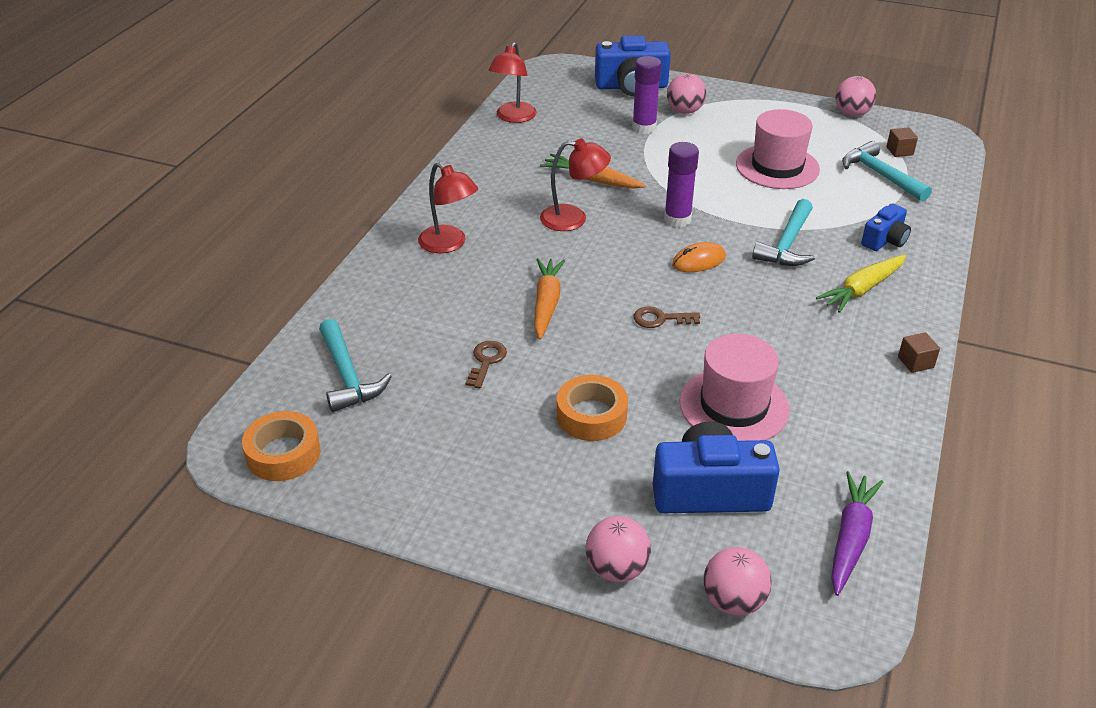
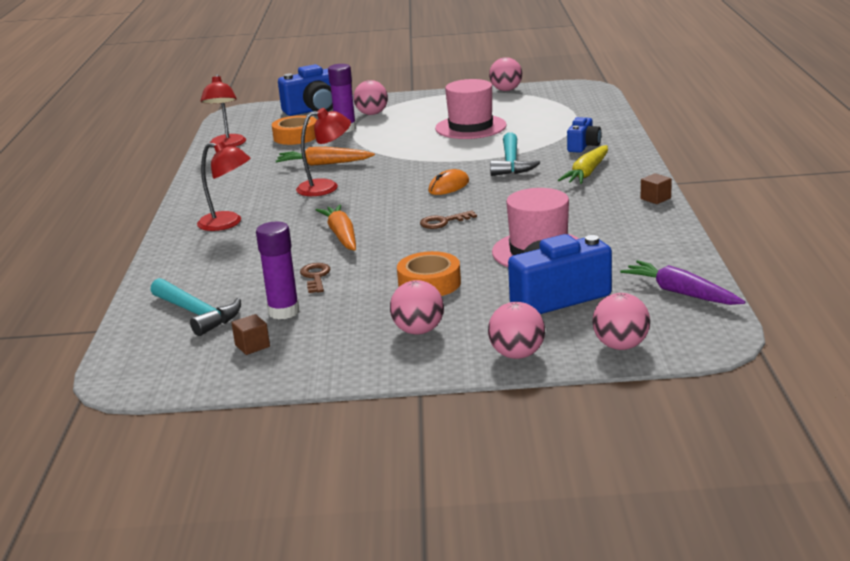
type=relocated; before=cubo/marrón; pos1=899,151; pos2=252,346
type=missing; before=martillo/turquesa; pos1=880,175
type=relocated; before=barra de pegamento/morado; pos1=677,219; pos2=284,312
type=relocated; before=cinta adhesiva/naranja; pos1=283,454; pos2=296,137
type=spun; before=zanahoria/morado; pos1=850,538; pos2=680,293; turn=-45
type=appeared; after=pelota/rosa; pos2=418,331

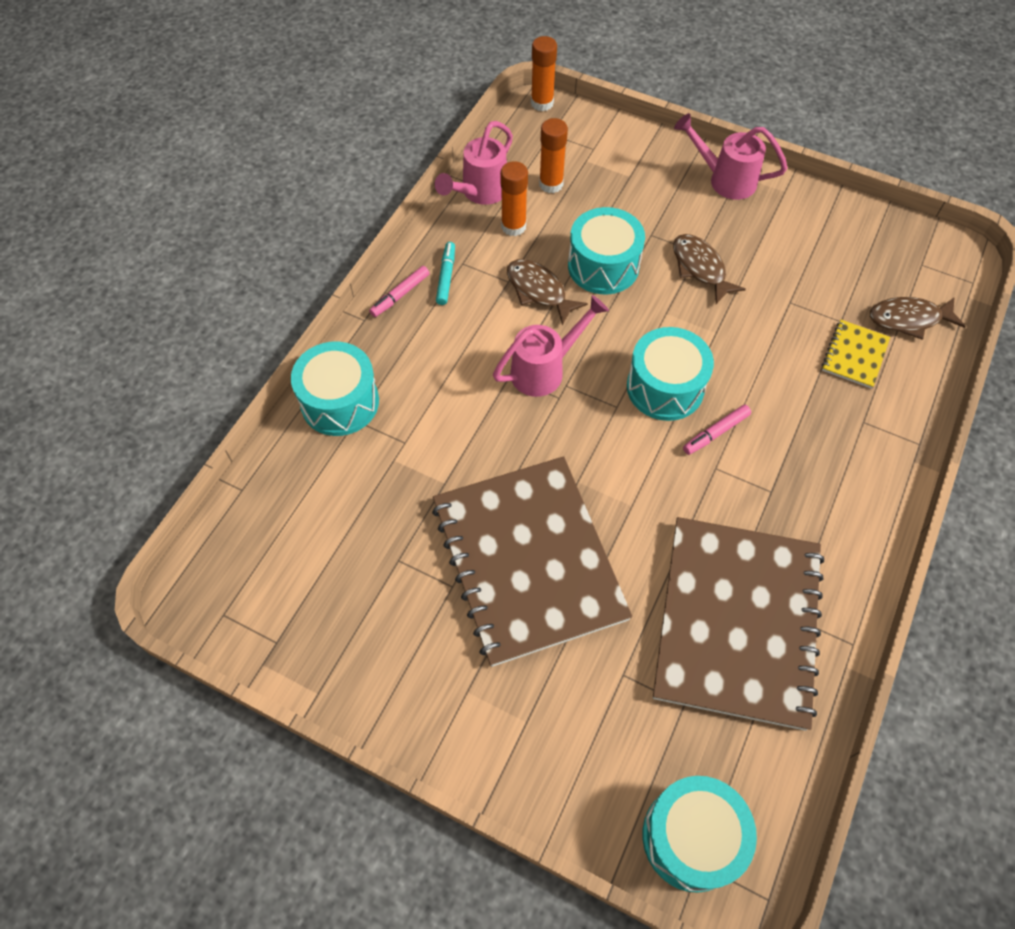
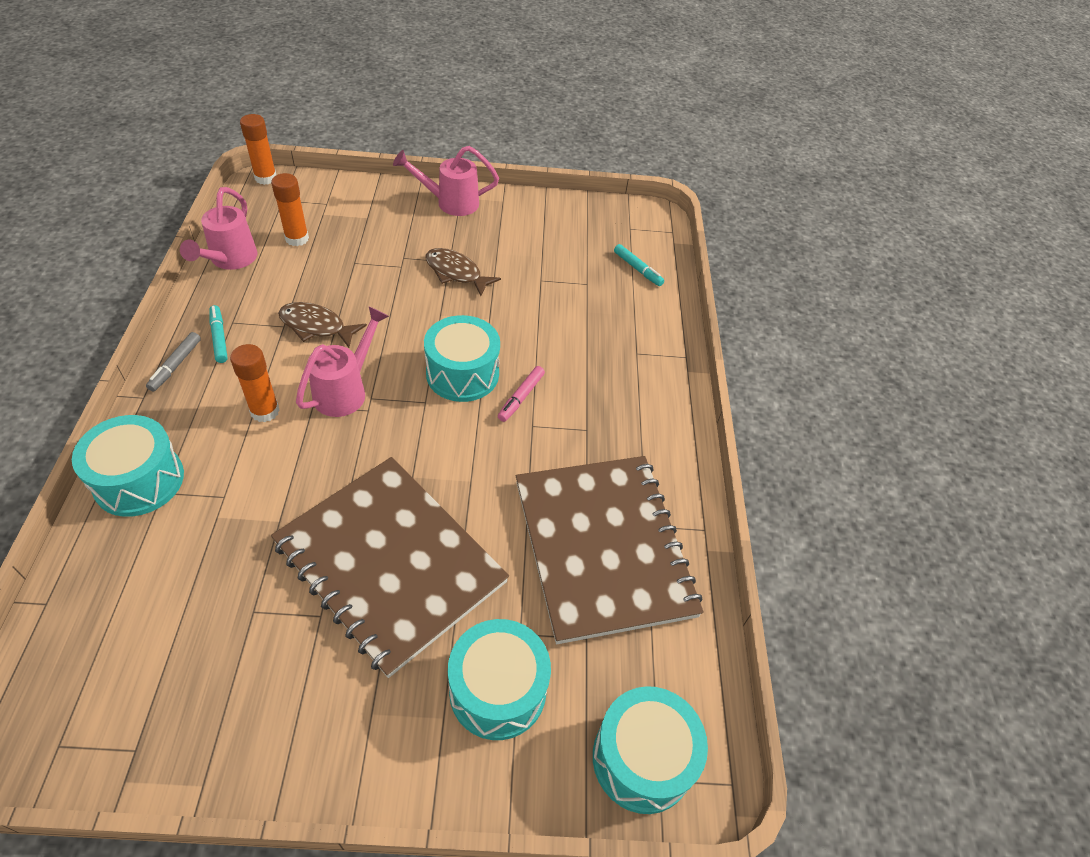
type=relocated; before=barra de pegamento/naranja; pos1=513,226; pos2=265,411
type=relocated; before=tambor/turquesa; pos1=603,266; pos2=498,690
type=colour; before=rotulador/rosa; after=rotulador/gris; pos1=400,295; pos2=176,365
type=exchanged; before=pez/marrón; after=rotulador/turquesa; pos1=909,319; pos2=637,269
type=missing; before=cuaderno/amarillo; pos1=854,355

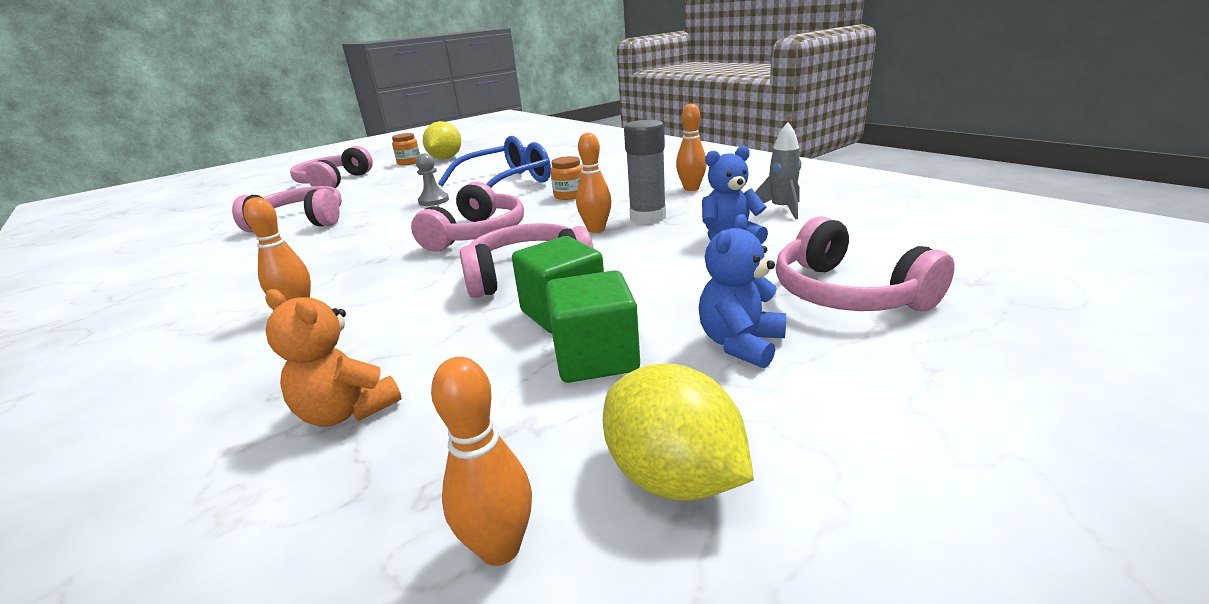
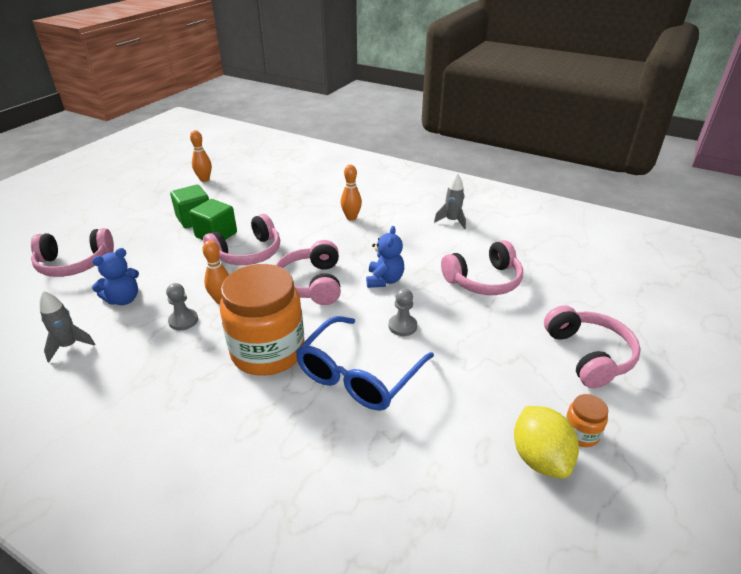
type=missing; before=bolo/naranja; pos1=691,188
type=exchanged; before=barra de pegamento/gris; after=peón/gris; pos1=648,217; pos2=183,320
type=size; before=tarro/naranja; pos1=569,195; pos2=268,351; scale=2.39
type=relocated; before=osito/azul; pos1=740,344; pos2=384,280
type=spun; before=auriculares/rosa; pos1=847,293; pos2=75,263; turn=135
type=missing; before=osito/naranja; pos1=347,412
type=missing; before=limón/amarillo; pos1=673,477
type=appeared; after=cohete/gris; pos2=452,221

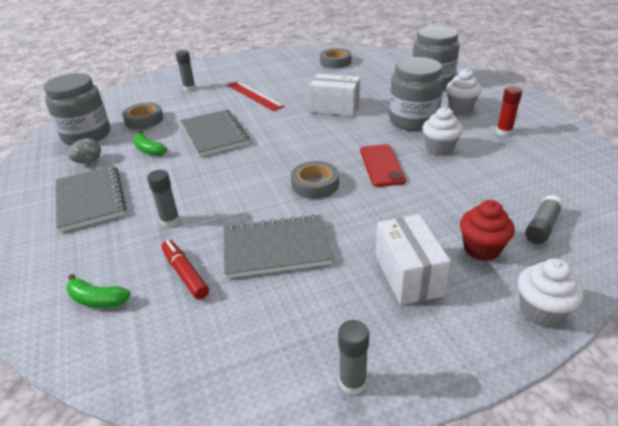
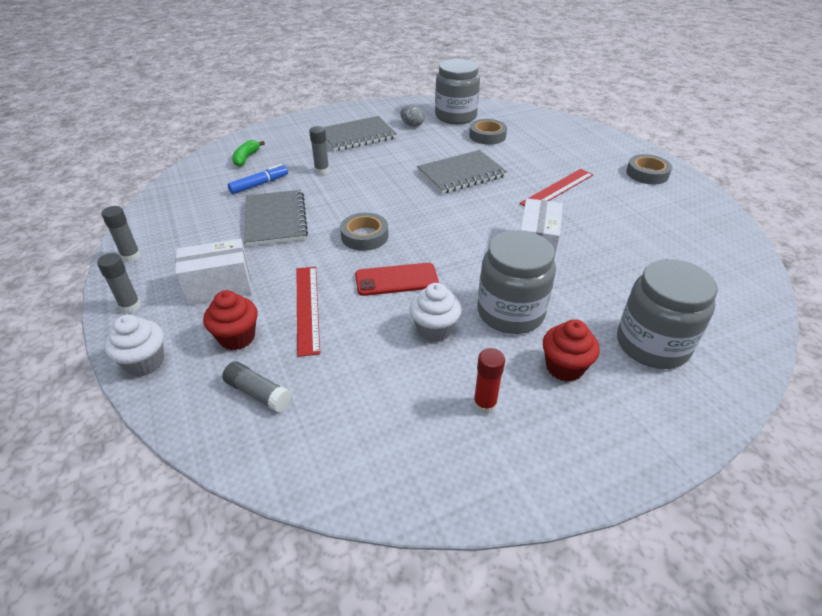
type=relocated; before=cinta adhesiva/gris; pos1=335,62; pos2=647,174
type=relocated; before=barra de pegamento/gris; pos1=189,88; pos2=130,306
type=colour; before=magdalena/blanco; after=magdalena/rojo; pos1=460,107; pos2=564,367
type=missing; before=plátano/verde; pos1=149,150
type=colour; before=rotulador/rojo; after=rotulador/azul; pos1=185,273; pos2=259,184
type=appeared; after=regla/rojo; pos2=307,308

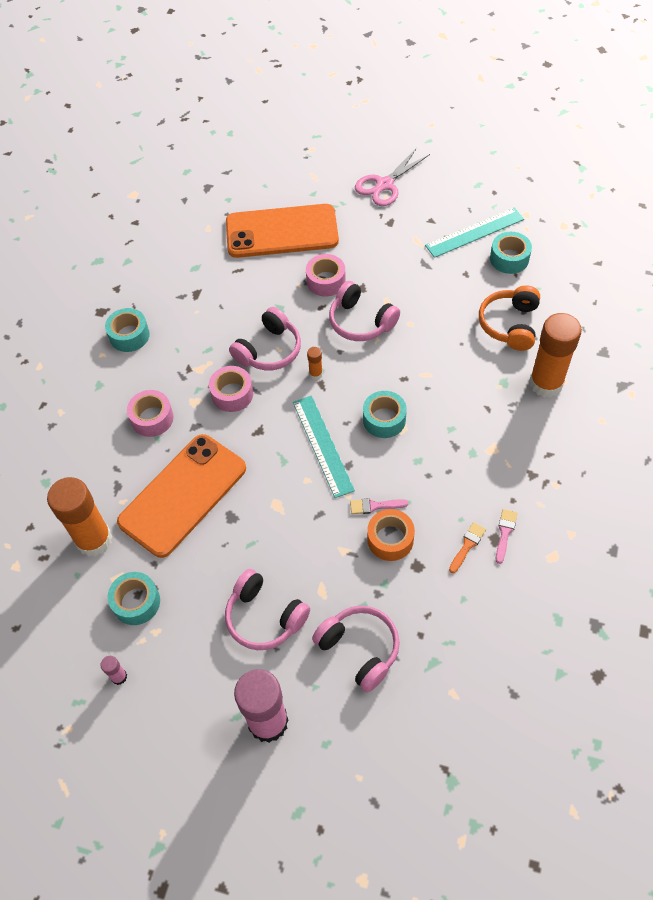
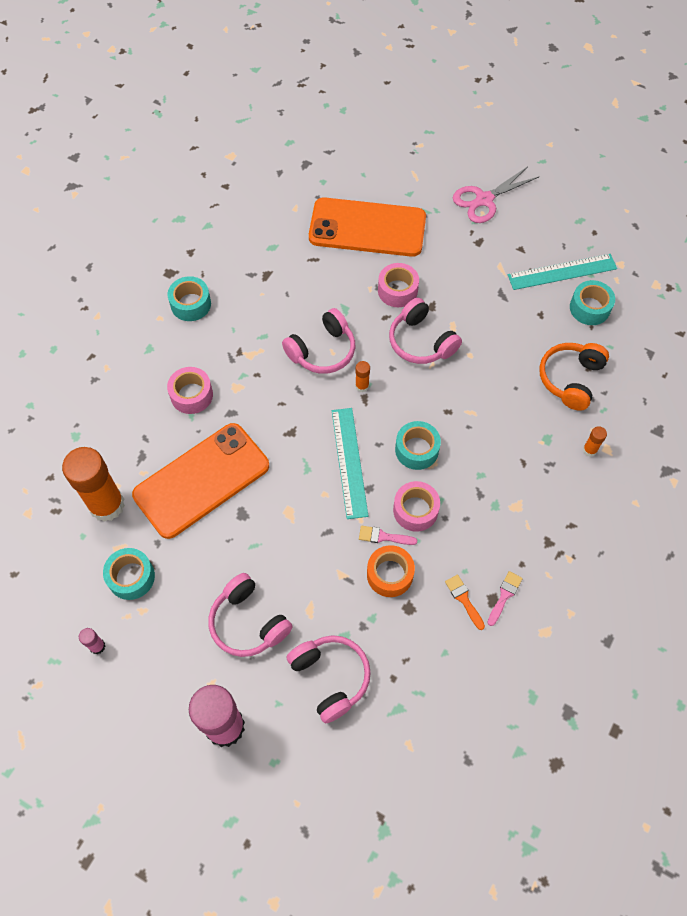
type=size; before=barra de pegamento/naranja; pos1=546,383; pos2=589,450; scale=0.41
type=relocated; before=cinta adhesiva/rosa; pos1=232,394; pos2=415,510
type=spun; before=pincel/naranja; pos1=467,545; pos2=464,599; turn=-75

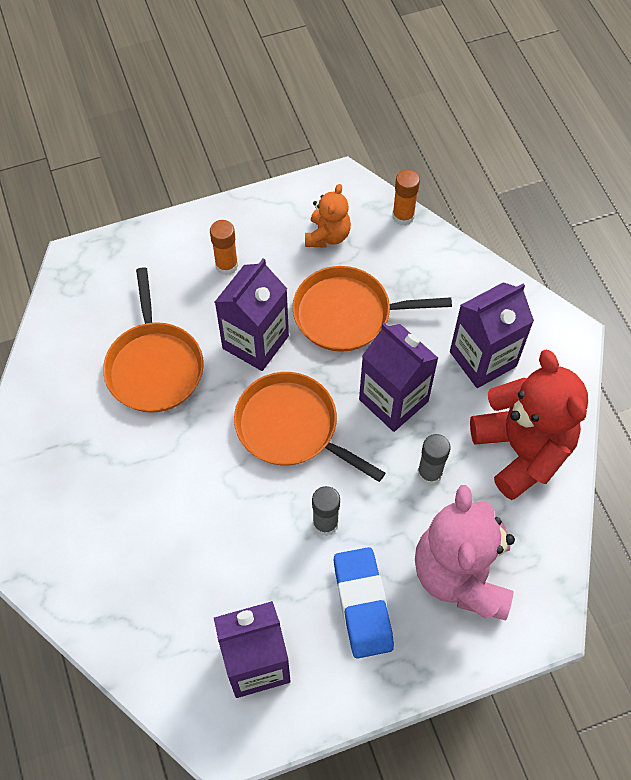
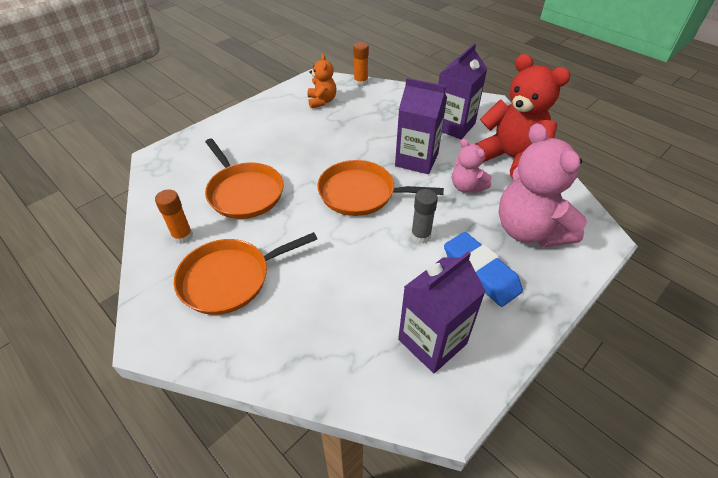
type=relocated; before=barra de pegamento/naranja; pos1=226,265; pos2=182,236
type=missing; before=cartón de leche/morado; pos1=255,342
type=relocated; before=sartén/naranja; pos1=347,314; pos2=230,278
type=exchanged; before=barra de pegamento/gris; after=osito/rosa; pos1=429,473; pos2=466,187

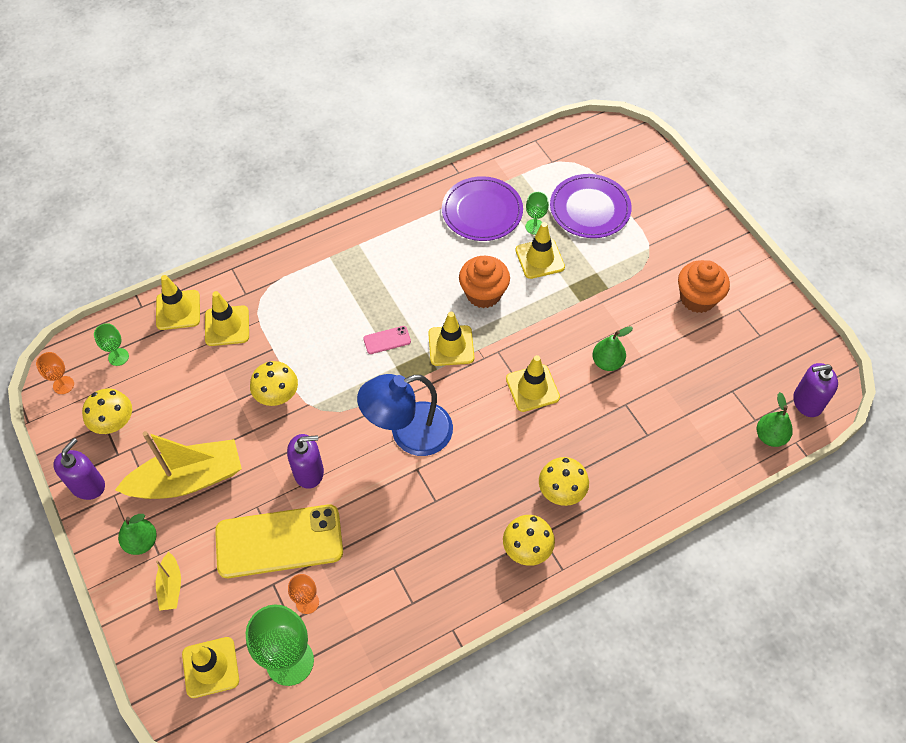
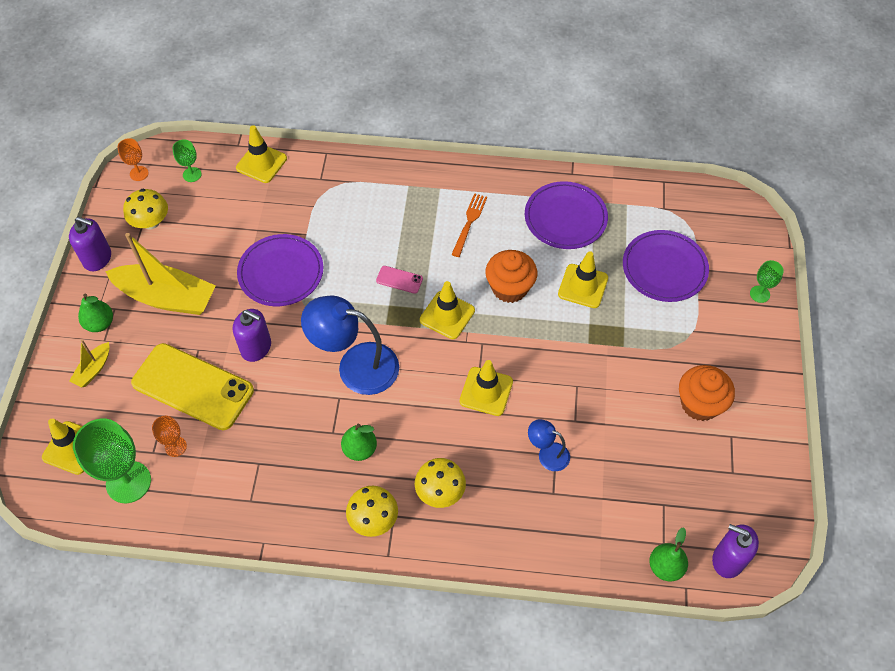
type=relocated; before=copa/verde; pos1=534,227; pos2=759,294
type=missing; before=cono de tráfico/amarillo; pos1=227,326
type=relocated; before=pera/verde; pos1=607,362; pos2=360,449
type=exchanged; before=seta/amarillo; after=plato/morado; pos1=277,395; pos2=281,272
type=spun; before=dispensador de jabón/morado; pos1=88,485; pos2=97,258; turn=45
type=appeared; after=tenedor/naranja; pos2=469,223
type=appeared; after=lámpara/azul; pos2=547,454

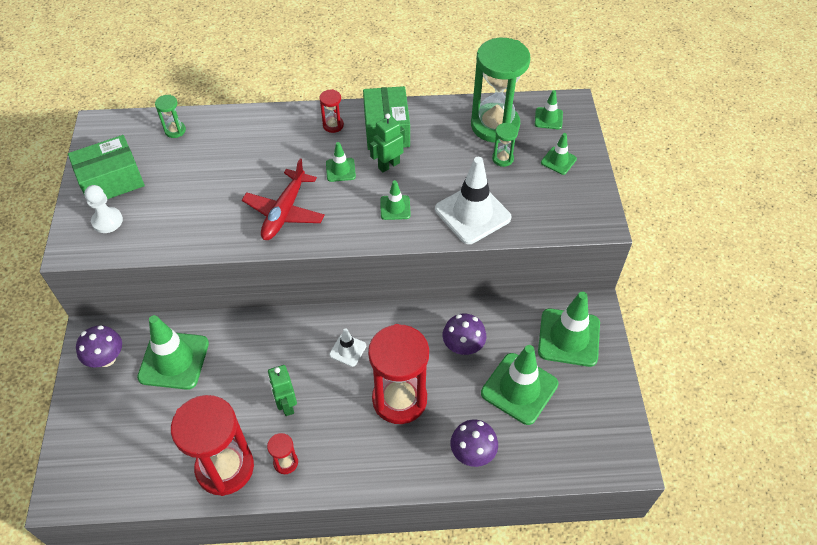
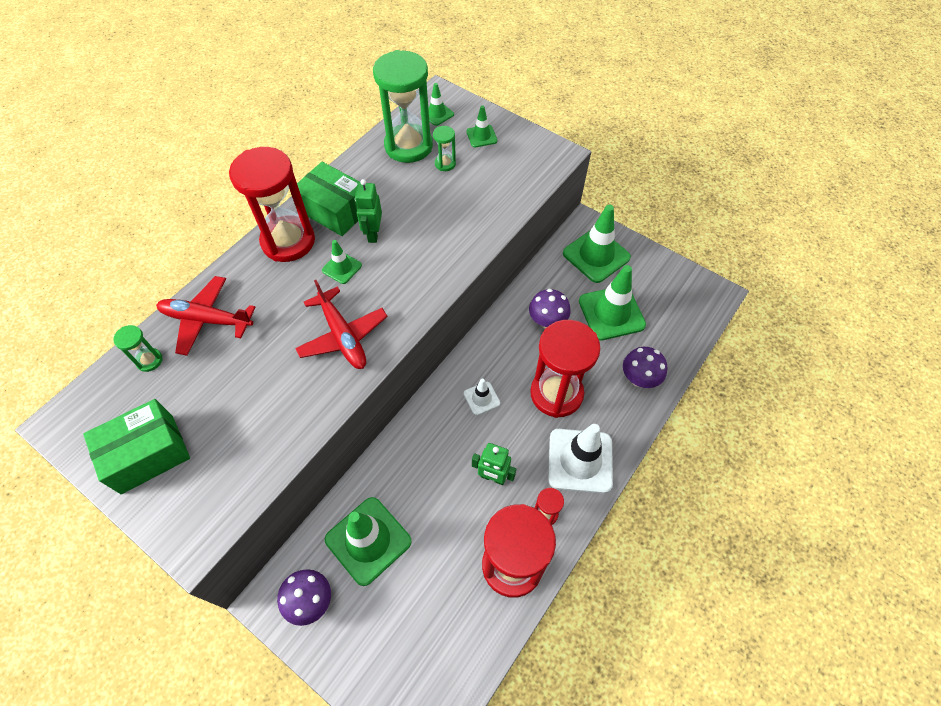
type=size; before=reloj de arena/rojo; pos1=333,125; pos2=288,241; scale=2.33
type=spun; before=caja/verde; pos1=111,181; pos2=147,454; turn=45
type=relocated; before=cono de tráfico/blanco; pos1=472,214; pos2=580,460
type=missing; before=cono de tráfico/verde; pos1=395,208
type=missing; before=peón/blanco; pos1=107,221
type=appeared; after=avión/rojo; pos2=206,320

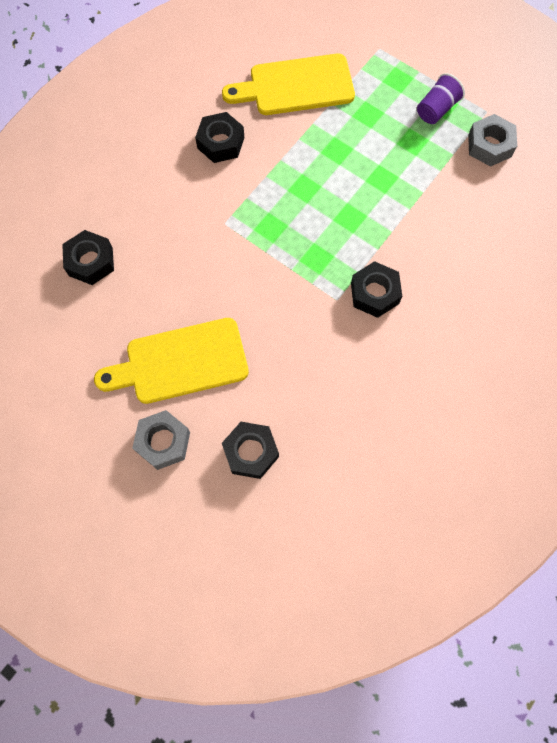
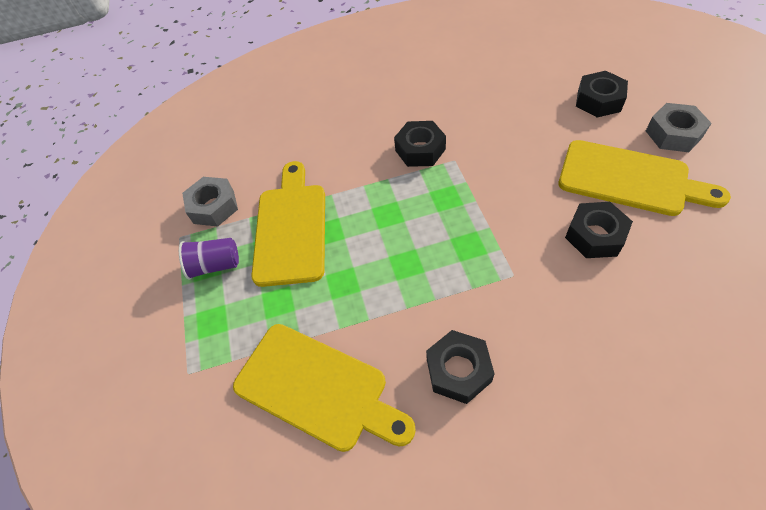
type=relocated; before=tuerca/negro; pos1=90,262; pos2=595,235
type=appeared; after=tabla de cortar/amarillo; pos2=291,228

